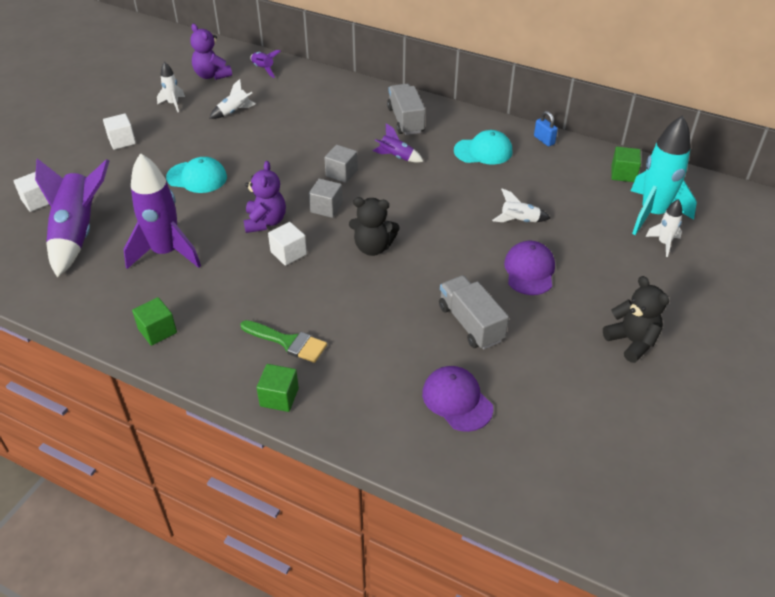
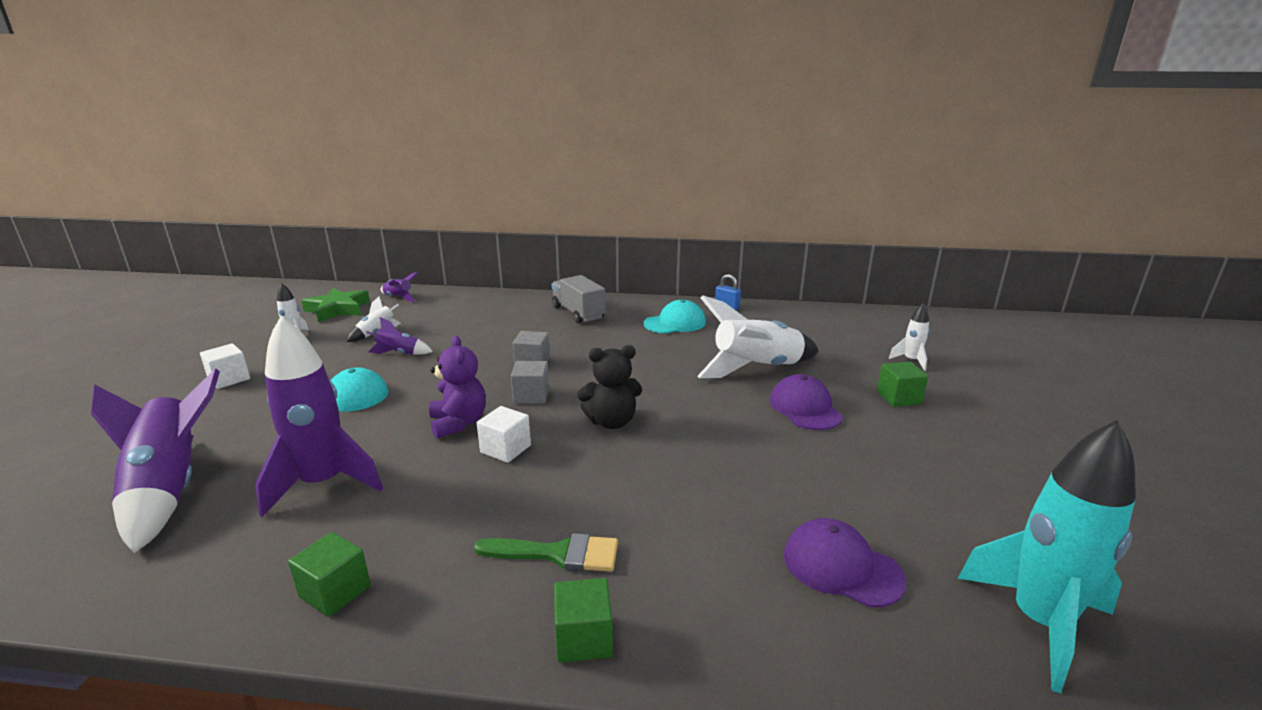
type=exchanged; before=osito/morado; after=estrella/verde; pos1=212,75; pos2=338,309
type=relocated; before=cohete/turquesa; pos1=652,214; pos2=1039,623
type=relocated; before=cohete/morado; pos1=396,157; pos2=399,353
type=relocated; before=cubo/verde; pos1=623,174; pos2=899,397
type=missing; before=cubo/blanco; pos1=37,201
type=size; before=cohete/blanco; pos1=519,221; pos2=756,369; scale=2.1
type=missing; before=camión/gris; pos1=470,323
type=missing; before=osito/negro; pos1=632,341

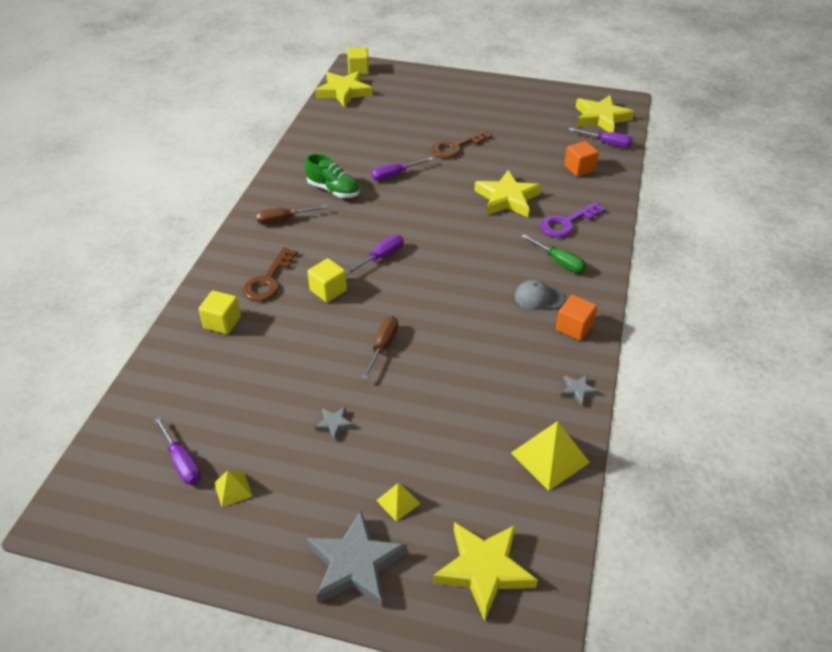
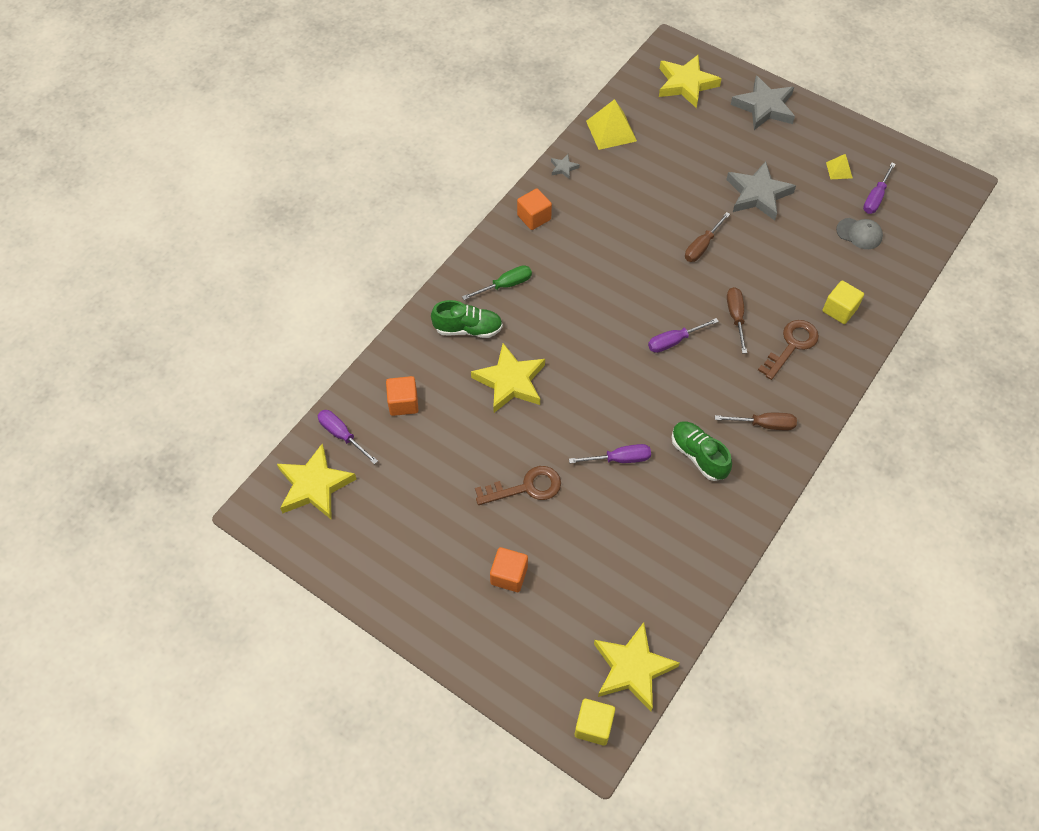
type=exchanged; before=llave/morado; after=zapato/verde; pos1=567,223; pos2=468,329
type=spun; before=destornillador/verde; pos1=559,262; pos2=505,285; turn=90
type=exchanged; before=cubo/amarillo; after=destornillador/marrón; pos1=328,290; pos2=735,317
type=relocated; before=gorra/gris; pos1=539,297; pos2=859,233
type=size; before=estrella/gris; pos1=334,424; pos2=758,194; scale=2.26
type=spun; before=destornillador/morado; pos1=182,462; pos2=875,198; turn=-135
type=missing; before=pirámide/amarillo; pos1=398,502
type=appeared; after=cubo/naranja; pos2=509,575

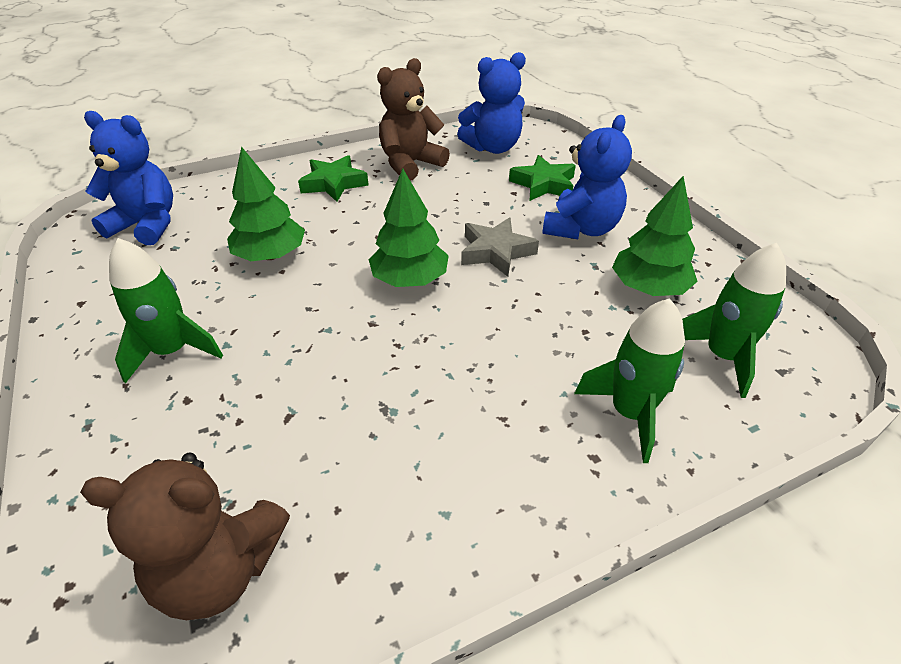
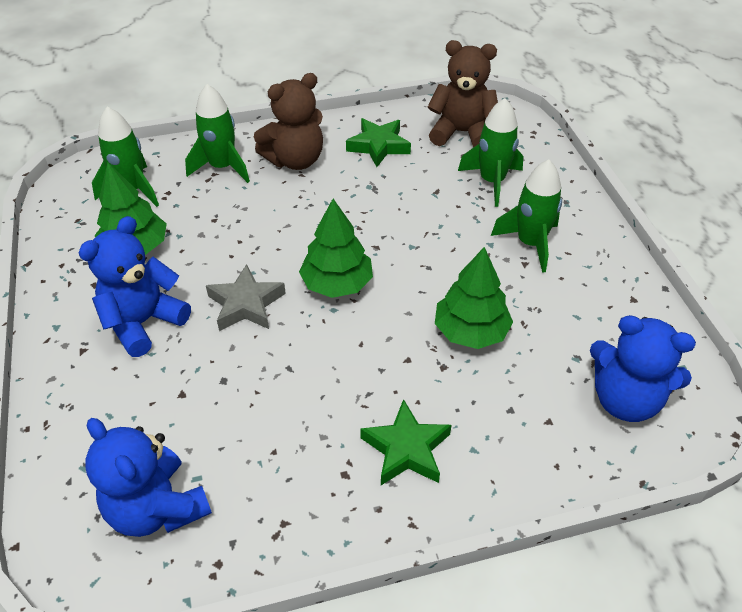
type=spun; before=osito/azul; pos1=493,148; pos2=157,508; turn=-120
type=relocated; before=osito/marrón; pos1=410,164; pos2=295,160
type=relocated; before=estrella/verde; pos1=543,184; pos2=378,146
type=appeared; after=cohete/verde; pos2=492,182

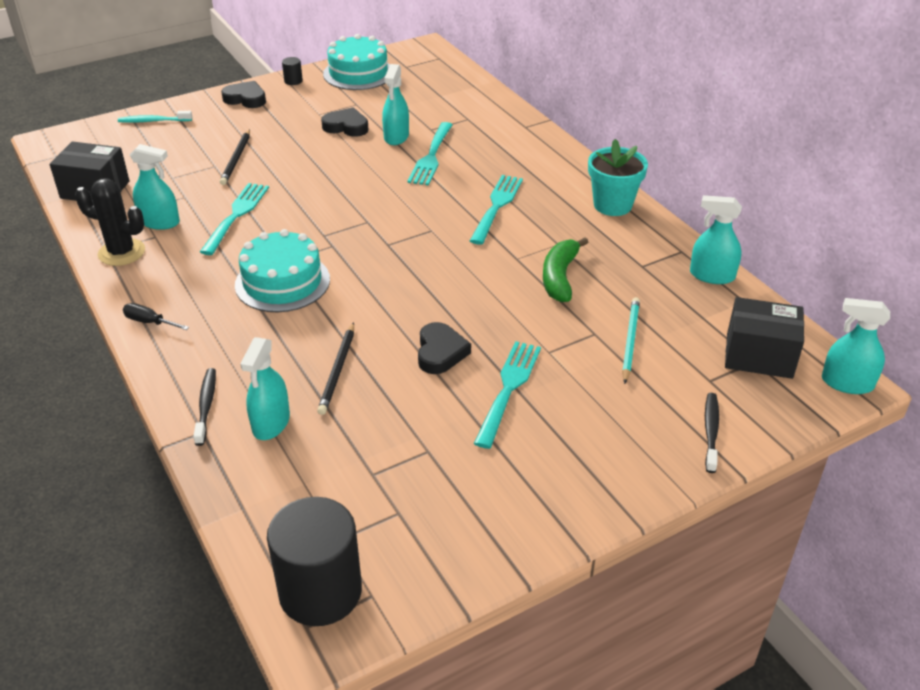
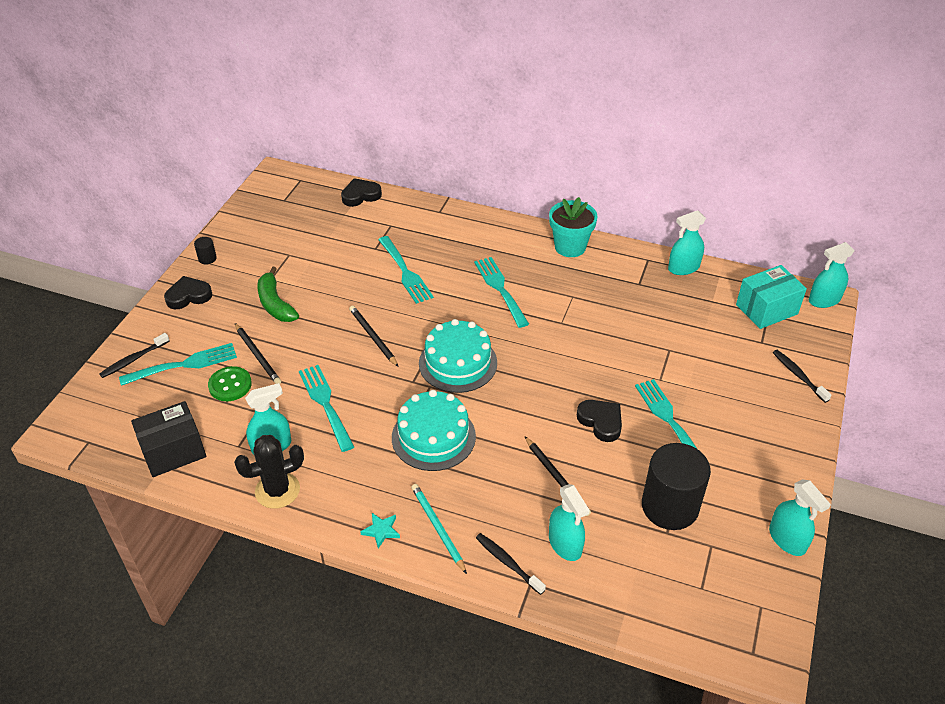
type=relocated; before=tarta/turquesa; pos1=358,73; pos2=458,363
type=relocated; before=pulverizador/turquesa; pos1=396,137; pos2=787,539
type=relocated; before=corazón/negro; pos1=346,127; pos2=360,195
type=colour; before=cepillo de dientes/turquesa; after=cepillo de dientes/negro; pos1=153,121; pos2=133,359
type=relocated; before=plátano/verde; pos1=560,277; pos2=275,304
type=relocated; before=lápiz/turquesa; pos1=630,341; pos2=438,528
type=colour; before=caja/negro; after=caja/turquesa; pos1=759,355; pos2=766,309
type=exchanged; before=destornillador/negro; after=estrella/turquesa; pos1=149,322; pos2=381,531
type=relocated; before=cilindro/negro; pos1=320,591; pos2=670,506
type=appeared; after=lápiz/negro; pos2=373,337
type=appeared; after=tenedor/turquesa; pos2=184,365
type=appeared; after=botón/verde; pos2=230,385

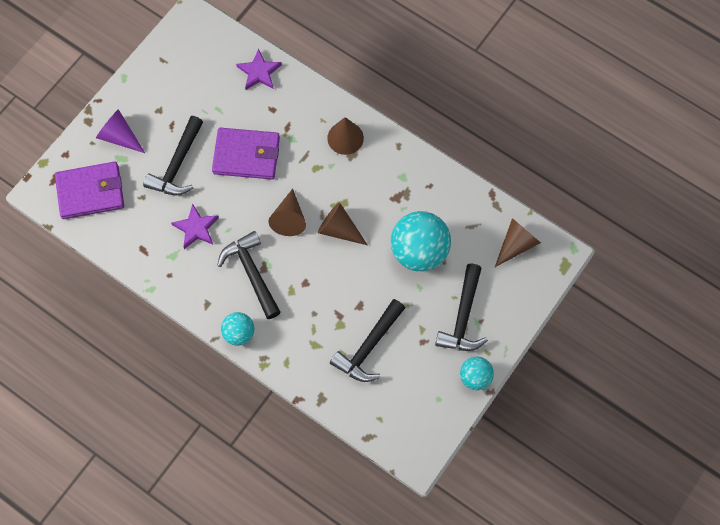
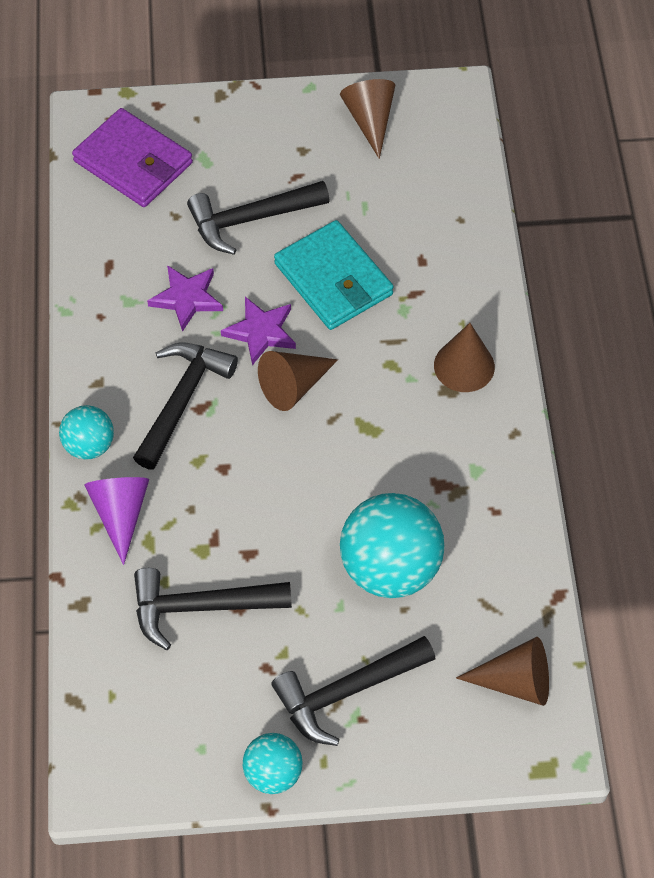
type=relocated; before=estrella/morado; pos1=259,72; pos2=261,332
type=relocated; before=cono/morado; pos1=119,136; pos2=120,513
type=colour; before=cartera/morado; after=cartera/turquesa; pos1=246,155; pos2=333,279
type=relocated; before=cono/marrón; pos1=339,229; pos2=370,120

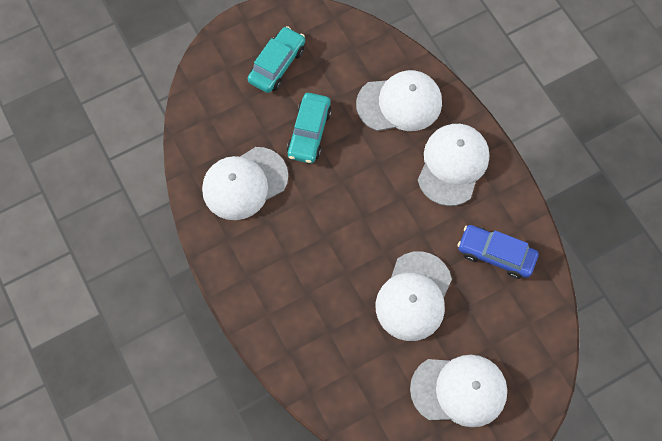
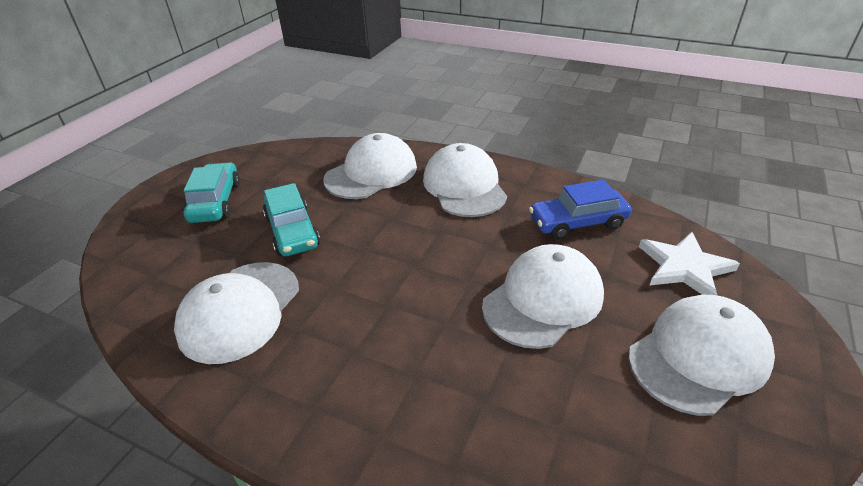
type=spun; before=gorra/blanco; pos1=414,296; pos2=543,300; turn=-120
type=appeared; after=estrella/blanco; pos2=685,267

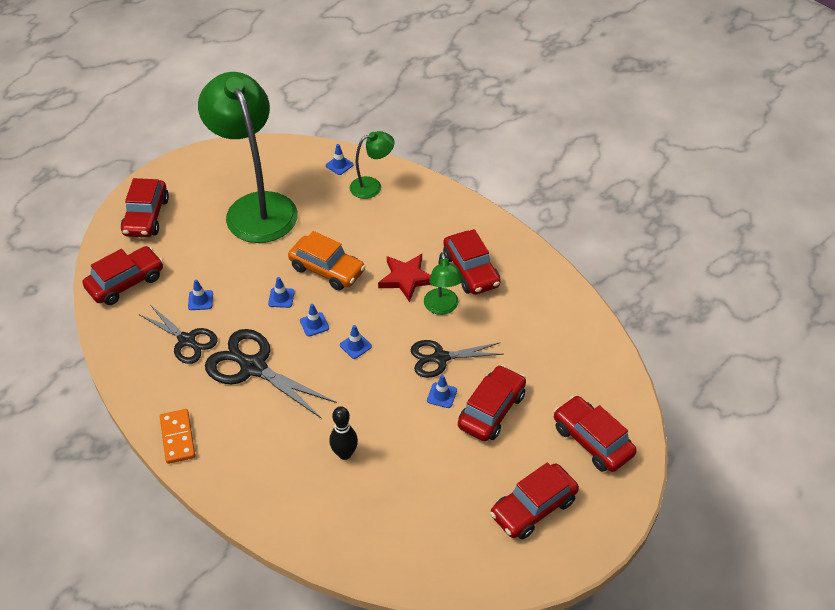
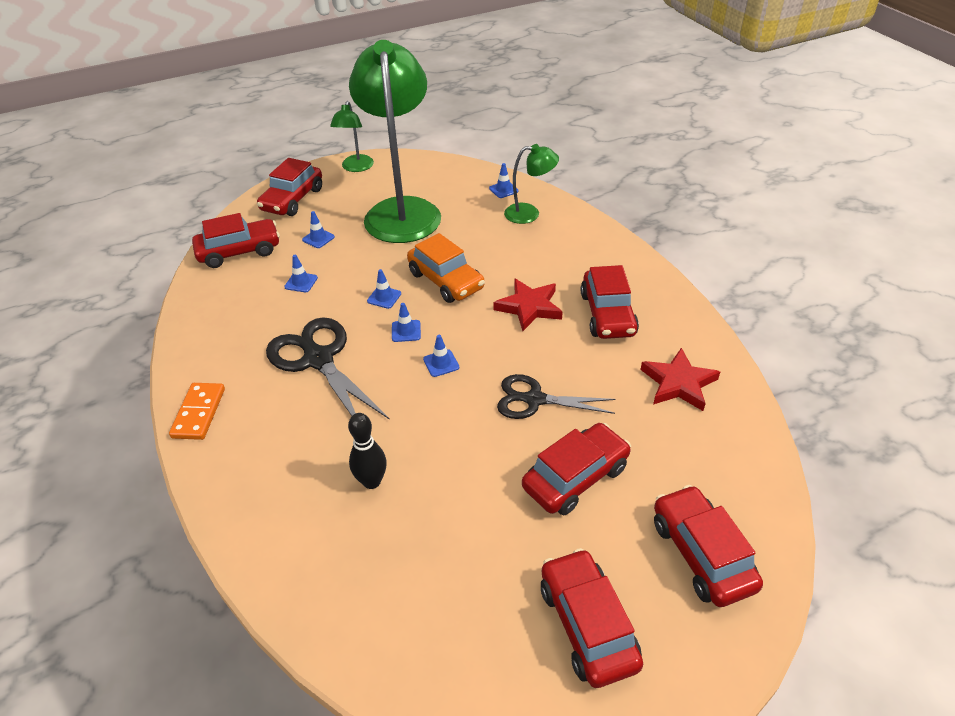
type=relocated; before=lámpara/verde; pos1=442,307; pos2=356,168
type=missing; before=tijeras/negro; pos1=187,340
type=relocated; before=cono de tráfico/azul; pos1=442,395; pos2=318,238
type=spun; before=coche/rojo; pos1=533,508; pos2=587,625; turn=90
type=appeared; after=estrella/rojo; pos2=678,383

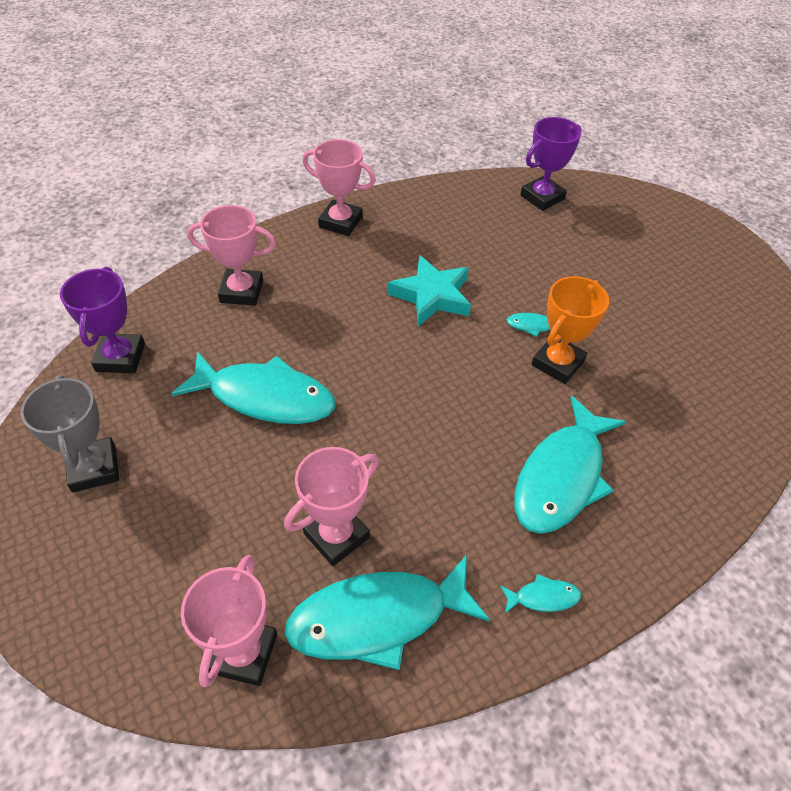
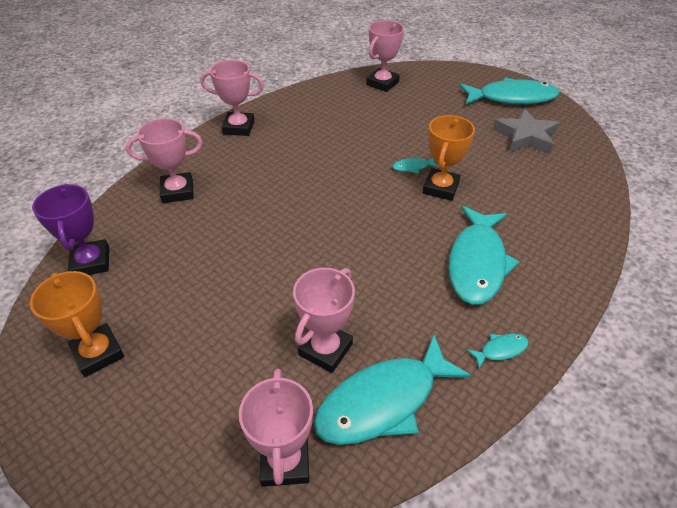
type=colour; before=trofeo/morado; after=trofeo/rosa; pos1=542,197; pos2=382,83
type=missing; before=estrella/turquesa; pos1=432,296
type=relocated; before=pez/turquesa; pos1=265,397; pos2=512,98
type=colour; before=trofeo/gris; after=trofeo/naranja; pos1=94,468; pos2=98,353
type=appeared; after=estrella/gris; pos2=525,137

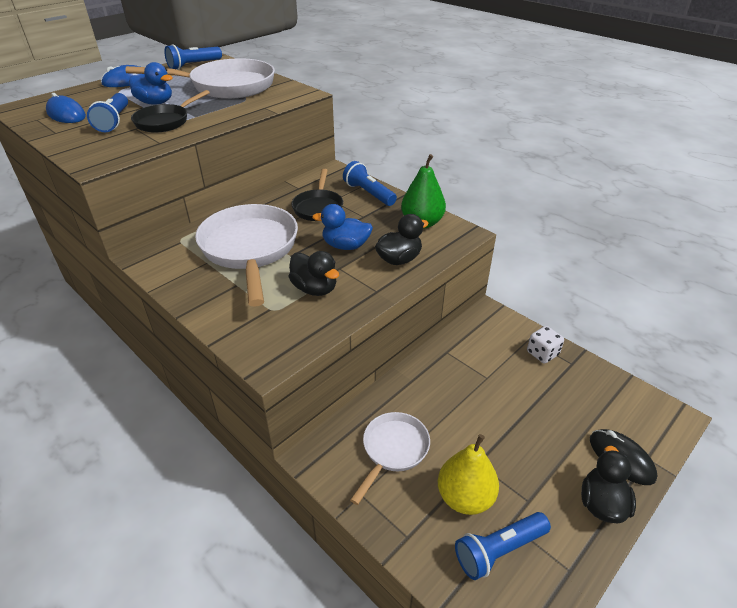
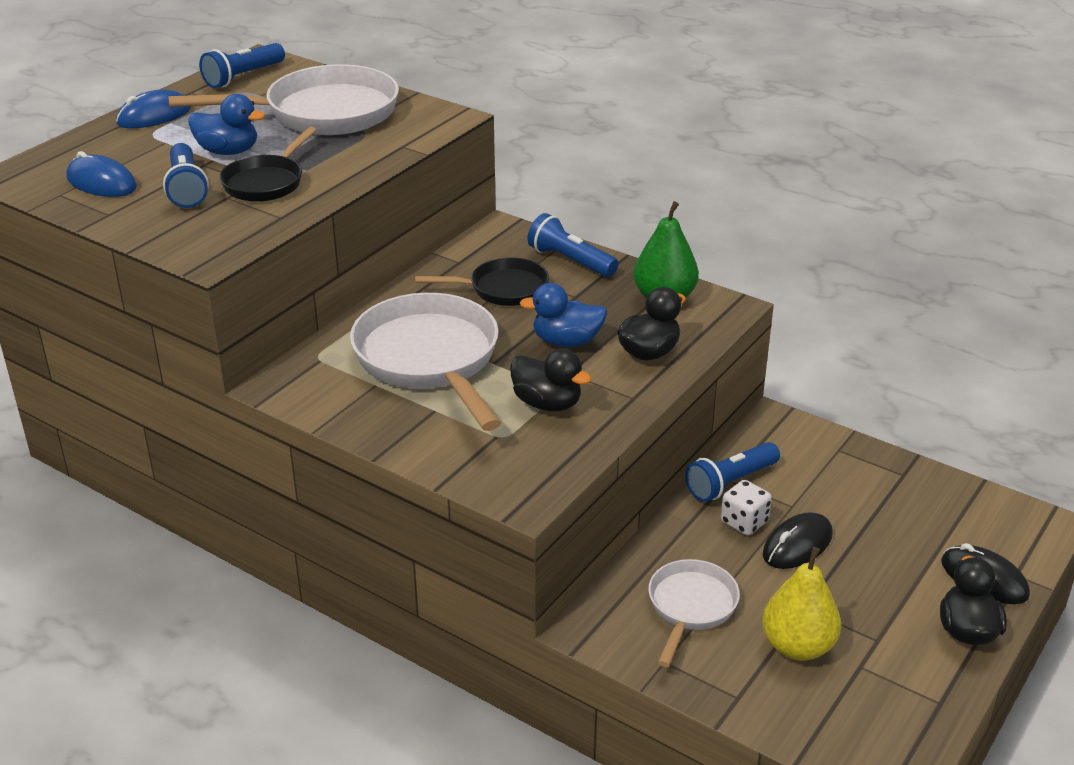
type=spun; before=sartén/negro; pos1=318,207; pos2=503,289; turn=-90
type=relocated; before=dado/blanco; pos1=542,353; pos2=744,522
type=relocated; before=lámpara de mano/azul; pos1=498,550; pos2=730,482
type=appeared; after=ratón/negro; pos2=797,545

